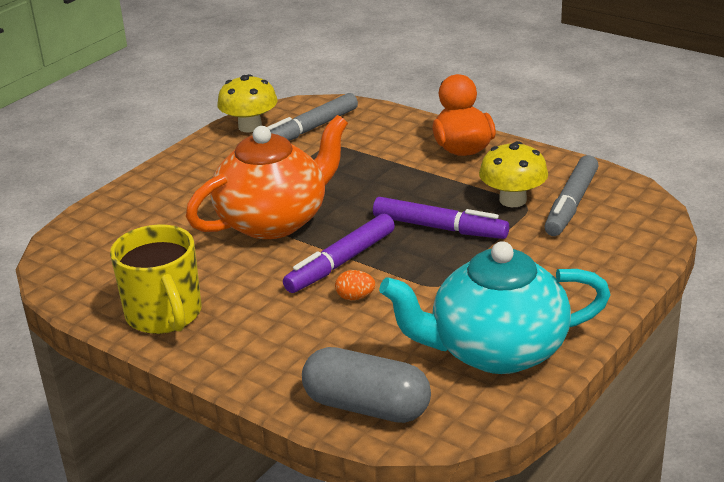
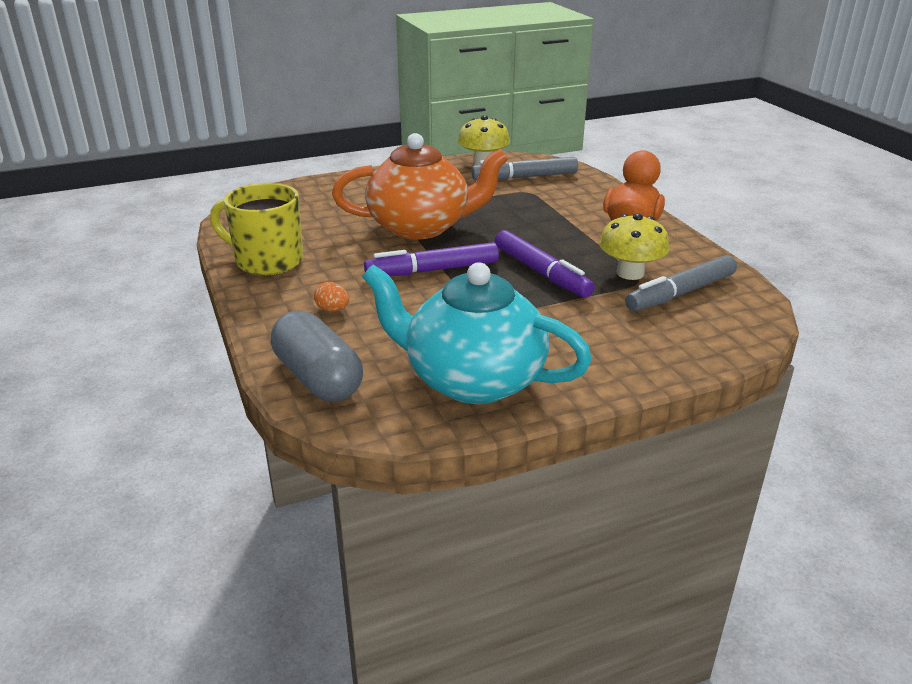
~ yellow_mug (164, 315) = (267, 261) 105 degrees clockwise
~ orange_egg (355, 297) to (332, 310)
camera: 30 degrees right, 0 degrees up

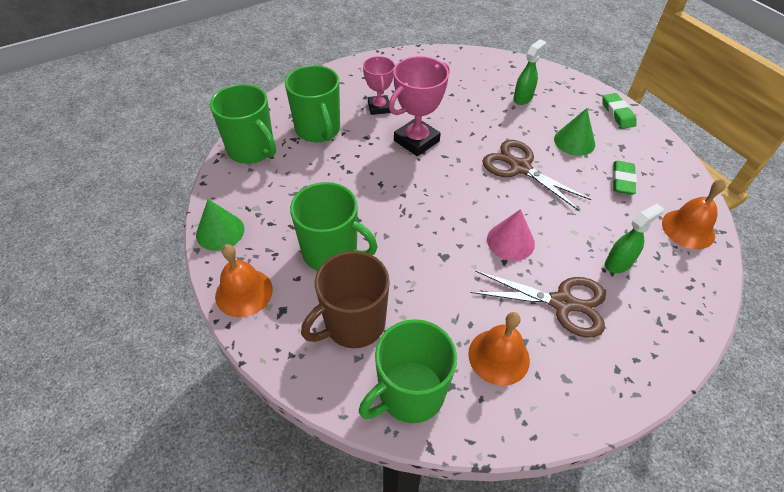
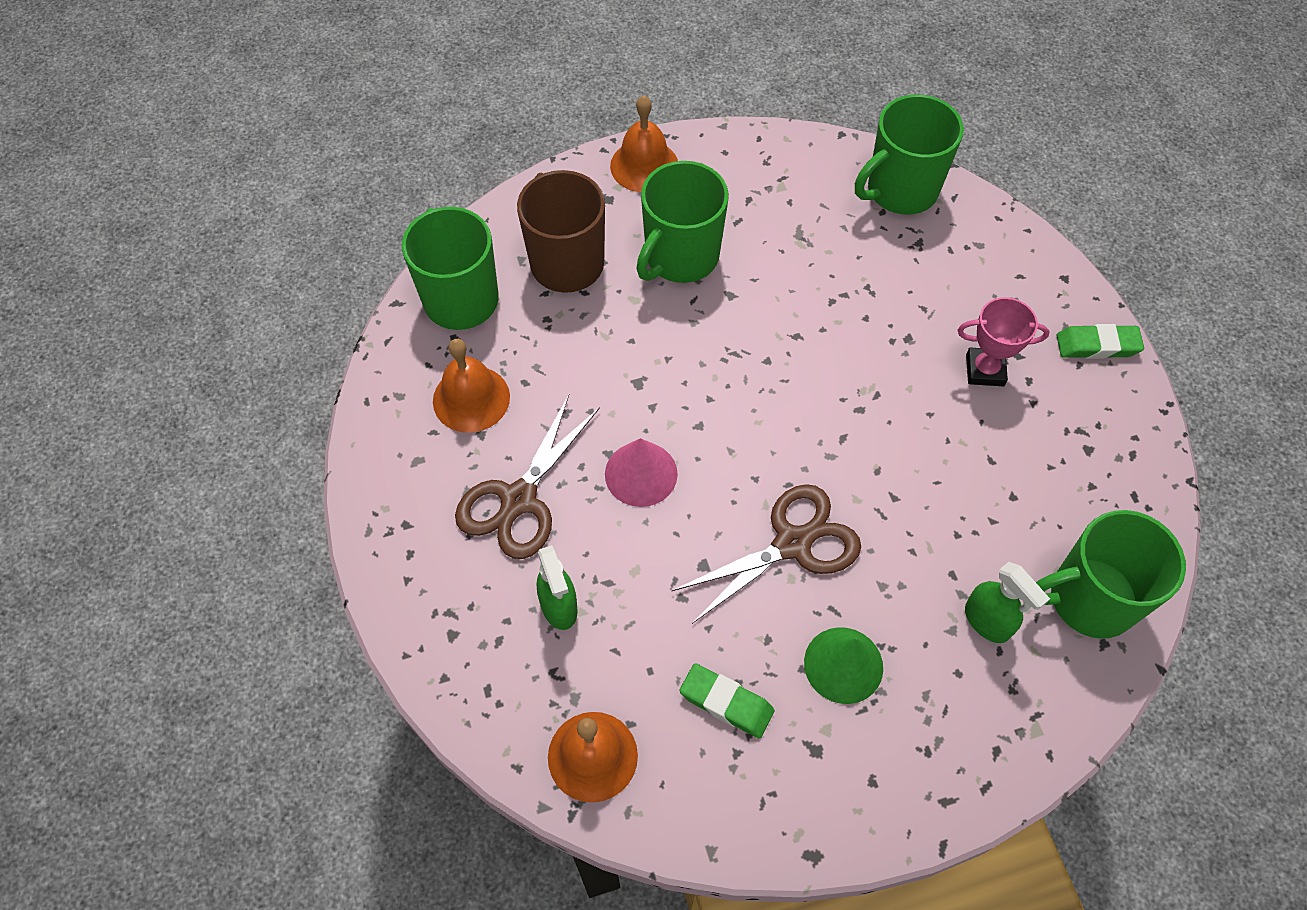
- pink_trophy (416, 141)
~ green_mug (318, 130) to (1089, 599)
~ green_eraser (617, 114) to (1097, 345)
- green_cone (220, 231)
camera: 105 degrees right, 10 degrees up

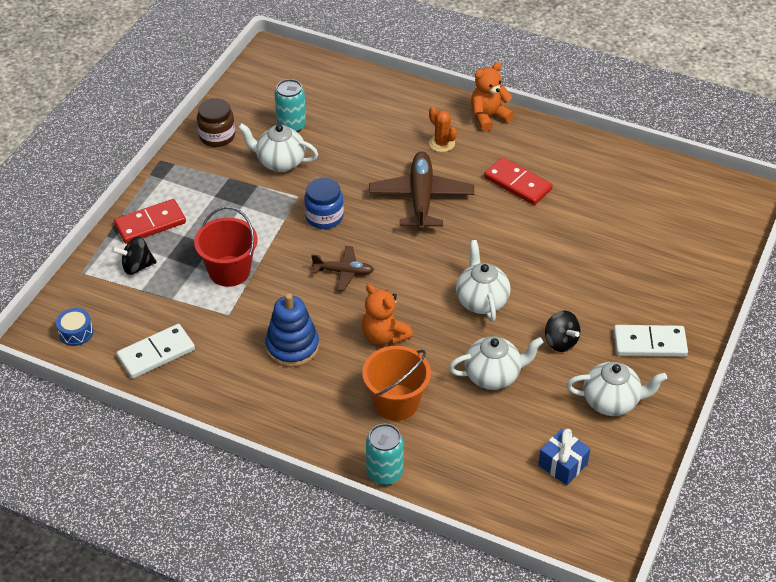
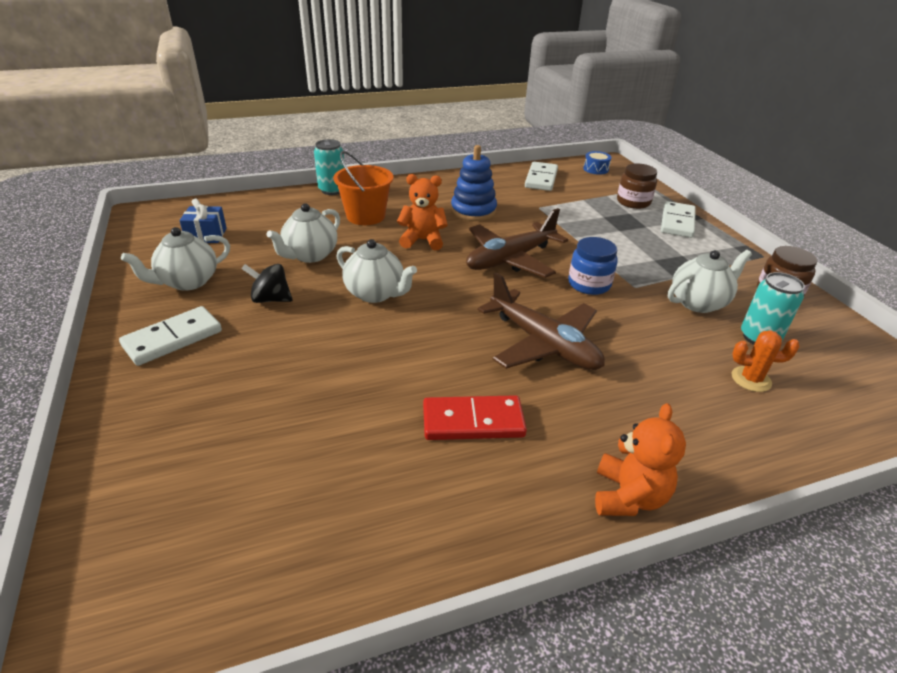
~ orange_cactus (441, 143) to (751, 379)
~ red_domino (150, 223) to white_domino (677, 222)
- red_bucket (229, 271)
~ black_spinning_top (137, 266) to brown_jar (633, 202)
~ brown_plane (344, 272) = (510, 259) x1.83
camera: 135 degrees right, 10 degrees down

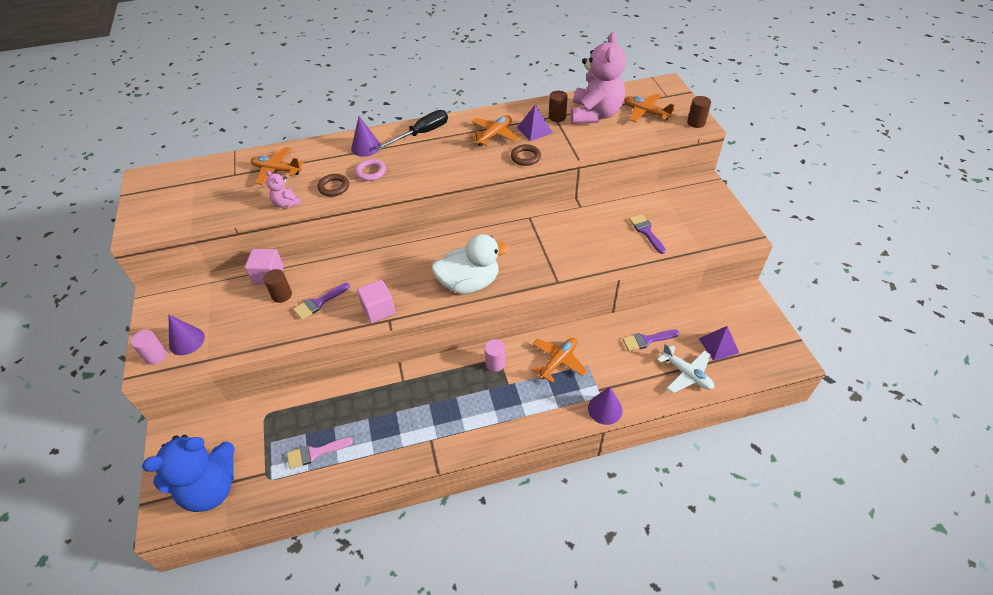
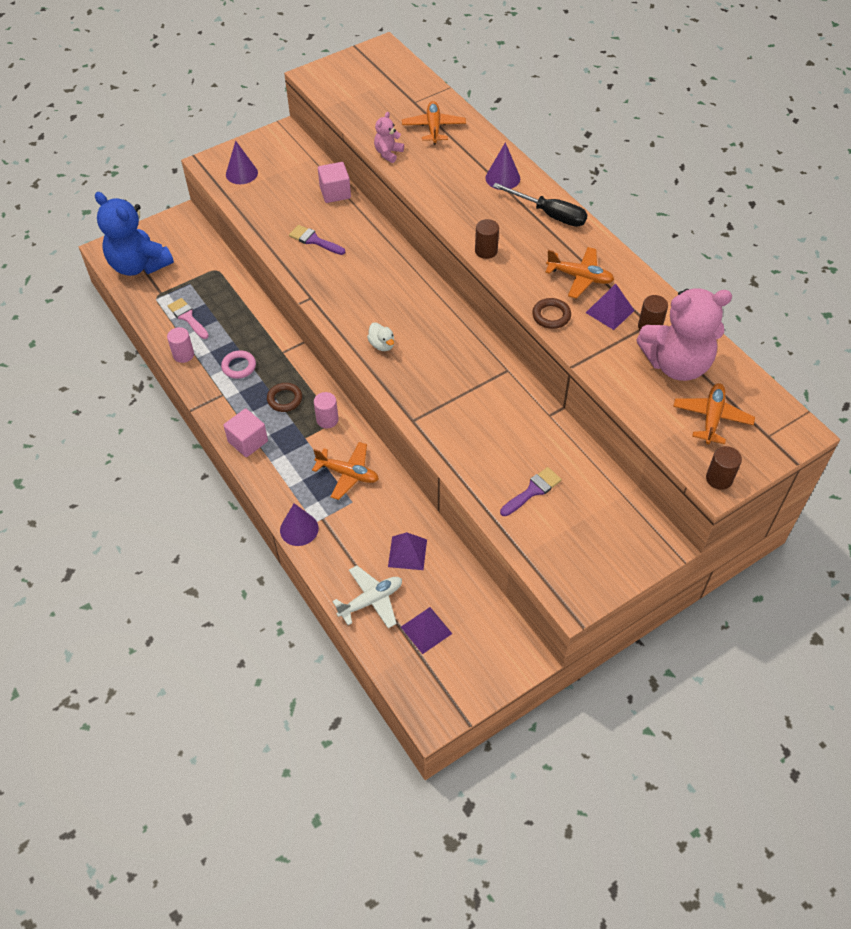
~ pink_ring (371, 172) to (239, 366)
~ brown_ring (334, 187) to (285, 399)
~ white_duck (469, 283) = (382, 345) x0.44
~ brown_cylinder (282, 295) to (486, 251)
~ pink_cube (378, 309) to (248, 441)
~ pink_cylinder (156, 356) to (183, 355)
~ purple_brush (647, 340) to purple_pyramid (407, 553)
~ white_plane (686, 374) = (371, 600) 150 degrees counterclockwise
camera: 70 degrees right, 5 degrees up

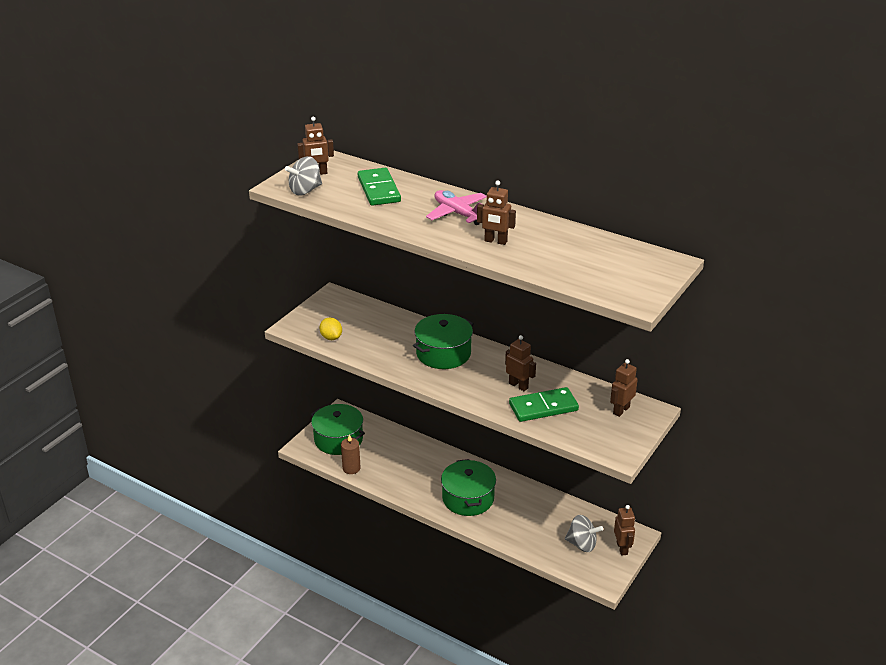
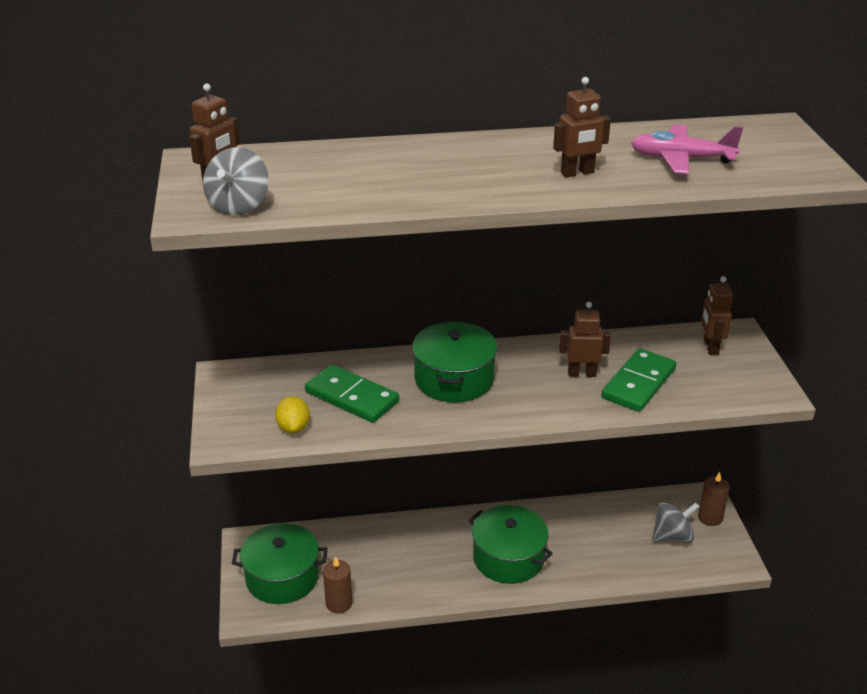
~ green_domino (379, 189) to (352, 397)
~ pink_plane (457, 213) to (681, 159)
~ yellow_lemon (331, 337) = (293, 428) 60 degrees clockwise
~ brown_robot (622, 548) to brown_candle (710, 517)
camera: 40 degrees left, 0 degrees up

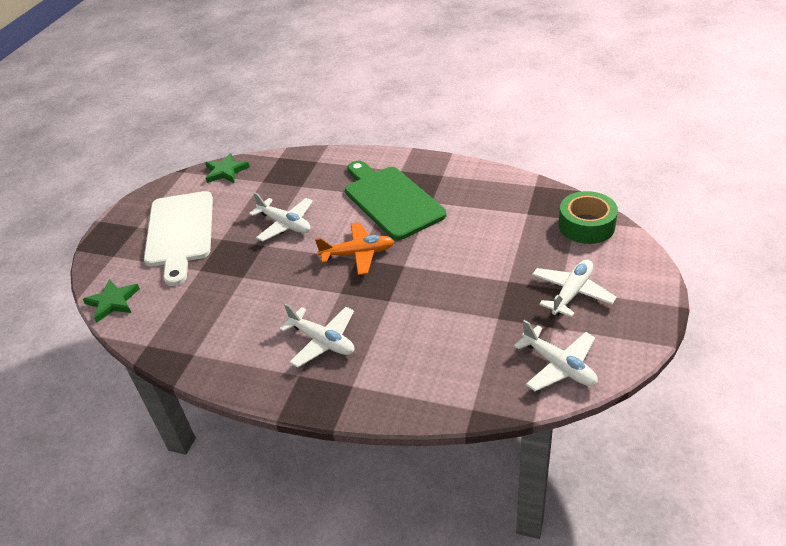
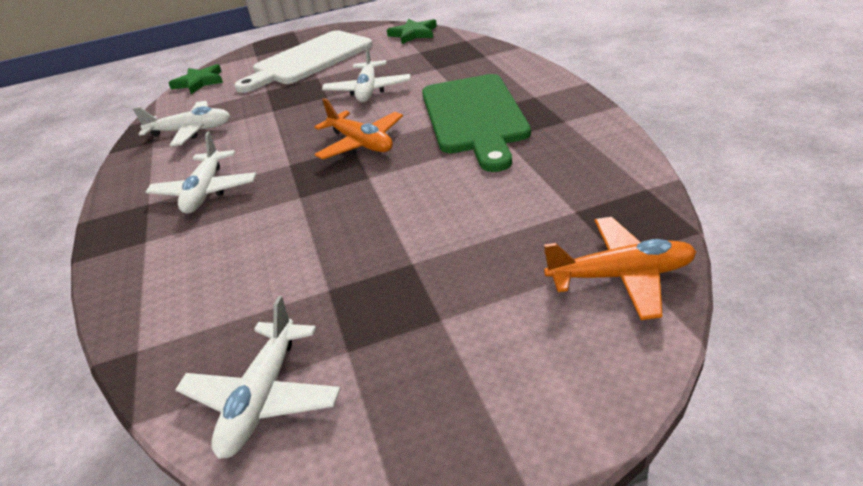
~ green_cutting_board (391, 200) = (474, 116) 150 degrees clockwise
~ green_tape (586, 225) to orange_plane (621, 276)
~ white_plane (572, 293) to (191, 131)
camera: 55 degrees right, 5 degrees down

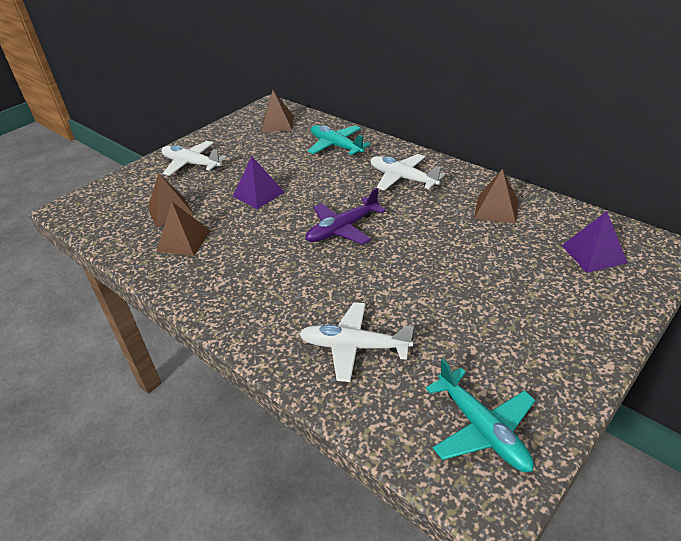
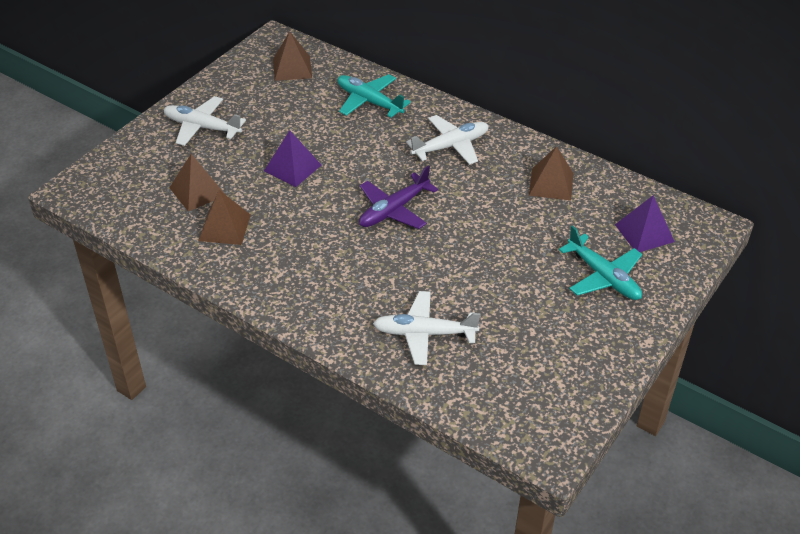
~ white_plane (403, 178) = (450, 146) 120 degrees clockwise
~ turquoise_plane (482, 429) to (603, 276)
camera: 10 degrees left, 5 degrees up

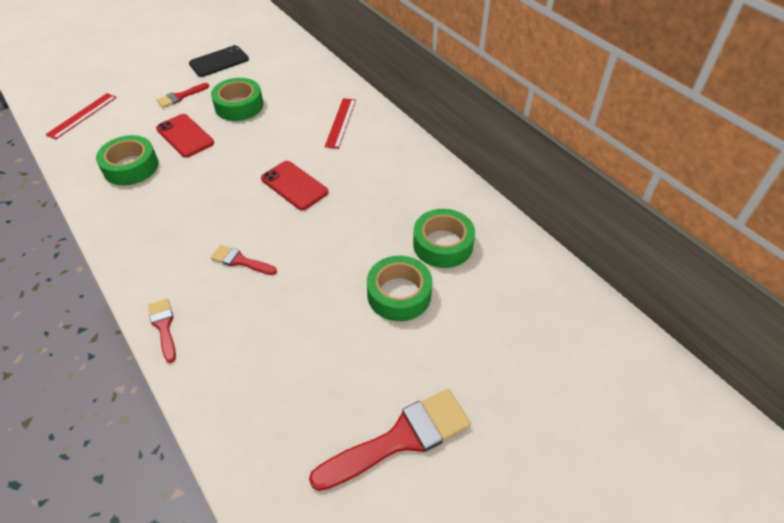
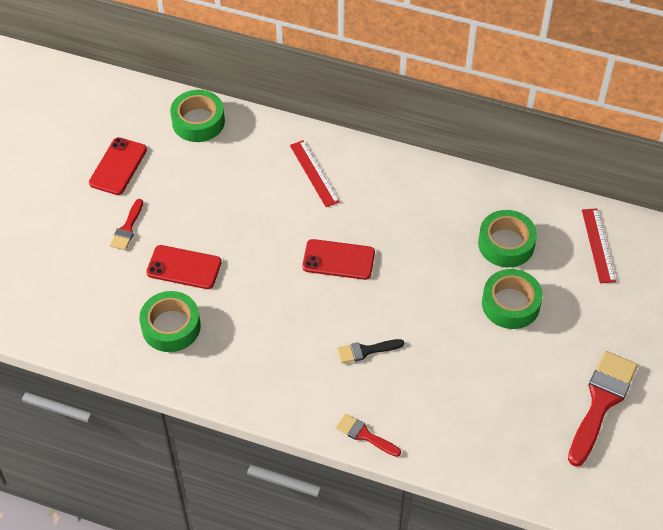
~ black_phone (219, 62) to red_phone (118, 166)
~ green_tape (239, 106) to (198, 121)
~ red_ruler (82, 115) to (598, 245)
~ red_brush (240, 261) to black_brush (366, 351)
camera: 35 degrees left, 5 degrees up

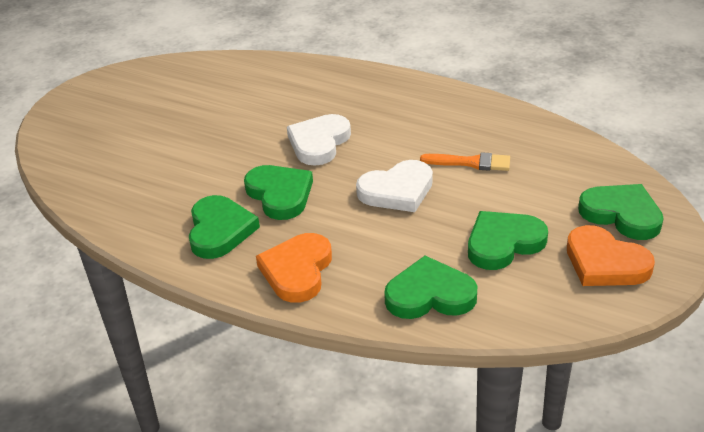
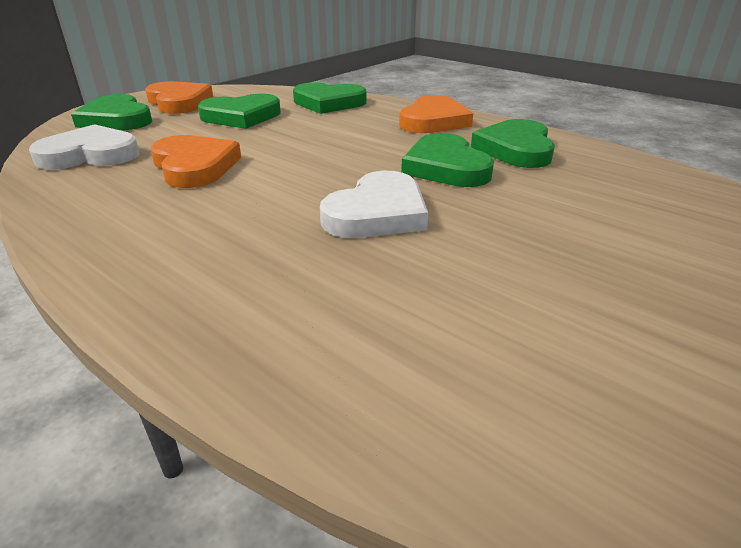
~ orange_brush (471, 163) to orange_heart (194, 166)
~ white_heart (397, 191) to (90, 155)
camera: 170 degrees left, 5 degrees down

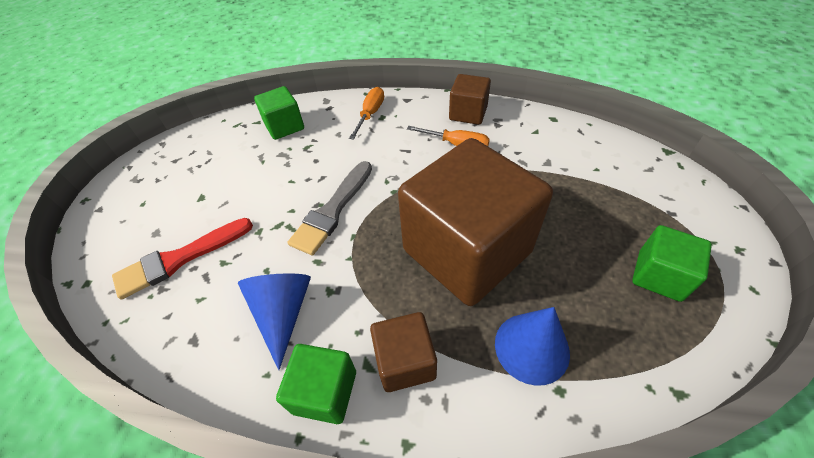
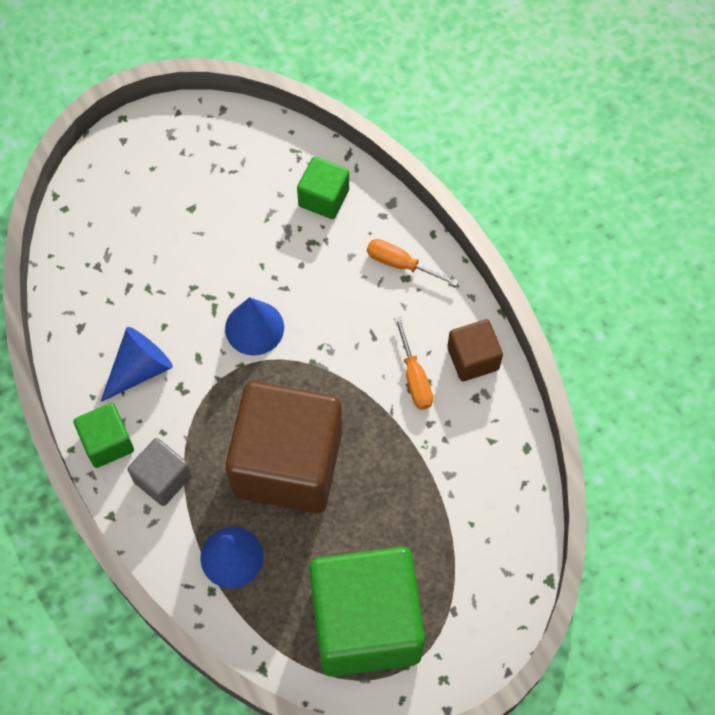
~ orange_screwdriver (370, 114) = (401, 264) 135 degrees counterclockwise
~ grey_brush (332, 210) to blue_cone (254, 328)
- red_brush (180, 259)
~ green_cube (659, 276) = (365, 623) x2.17
~ brown_cube (405, 361) to grey_cube (162, 479)
camera: 50 degrees right, 15 degrees up

